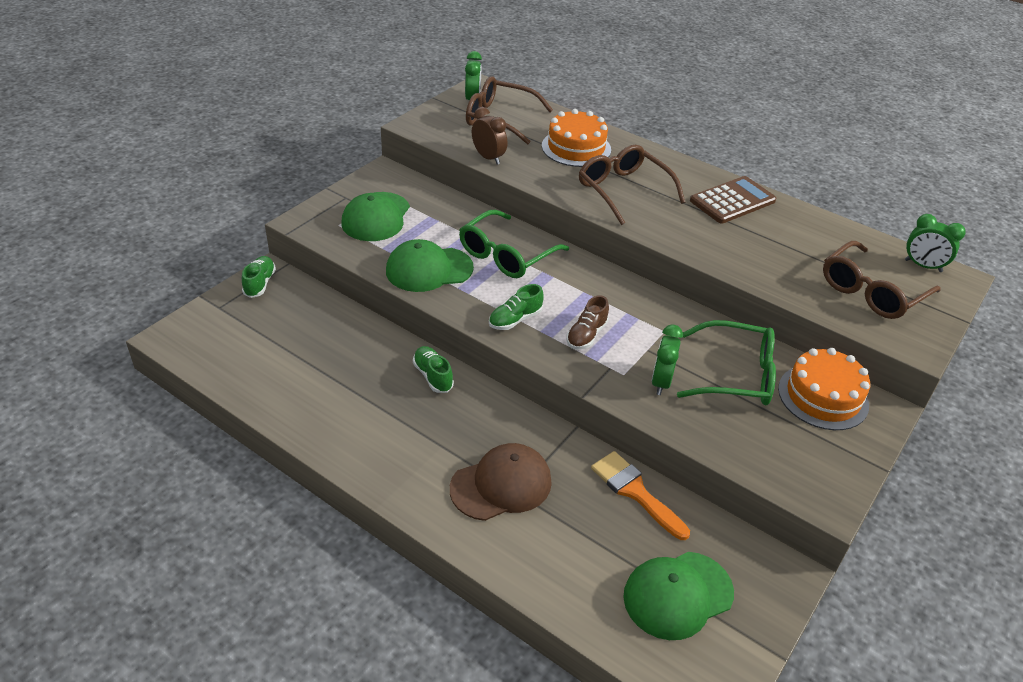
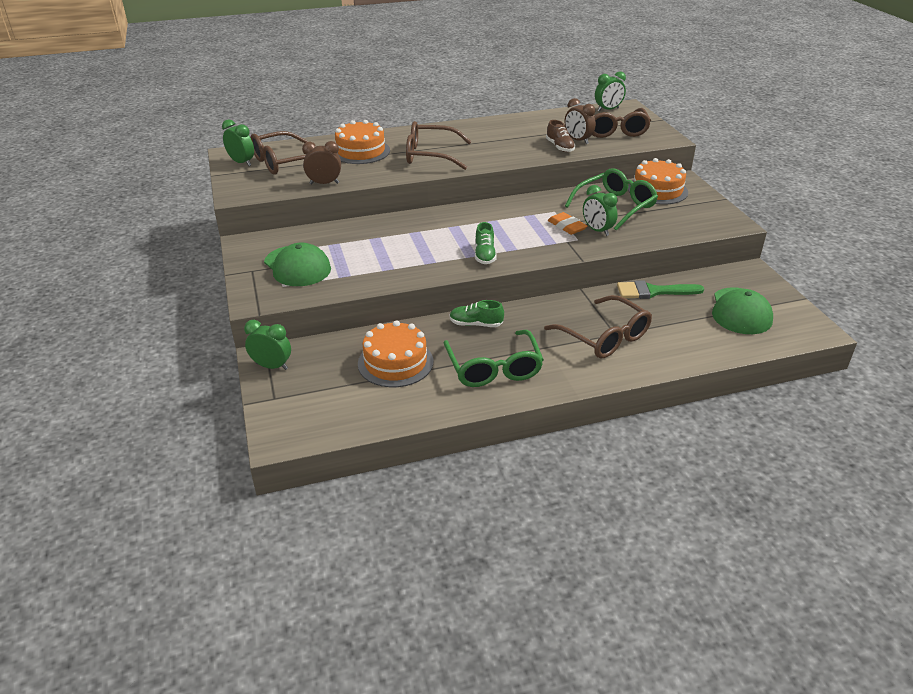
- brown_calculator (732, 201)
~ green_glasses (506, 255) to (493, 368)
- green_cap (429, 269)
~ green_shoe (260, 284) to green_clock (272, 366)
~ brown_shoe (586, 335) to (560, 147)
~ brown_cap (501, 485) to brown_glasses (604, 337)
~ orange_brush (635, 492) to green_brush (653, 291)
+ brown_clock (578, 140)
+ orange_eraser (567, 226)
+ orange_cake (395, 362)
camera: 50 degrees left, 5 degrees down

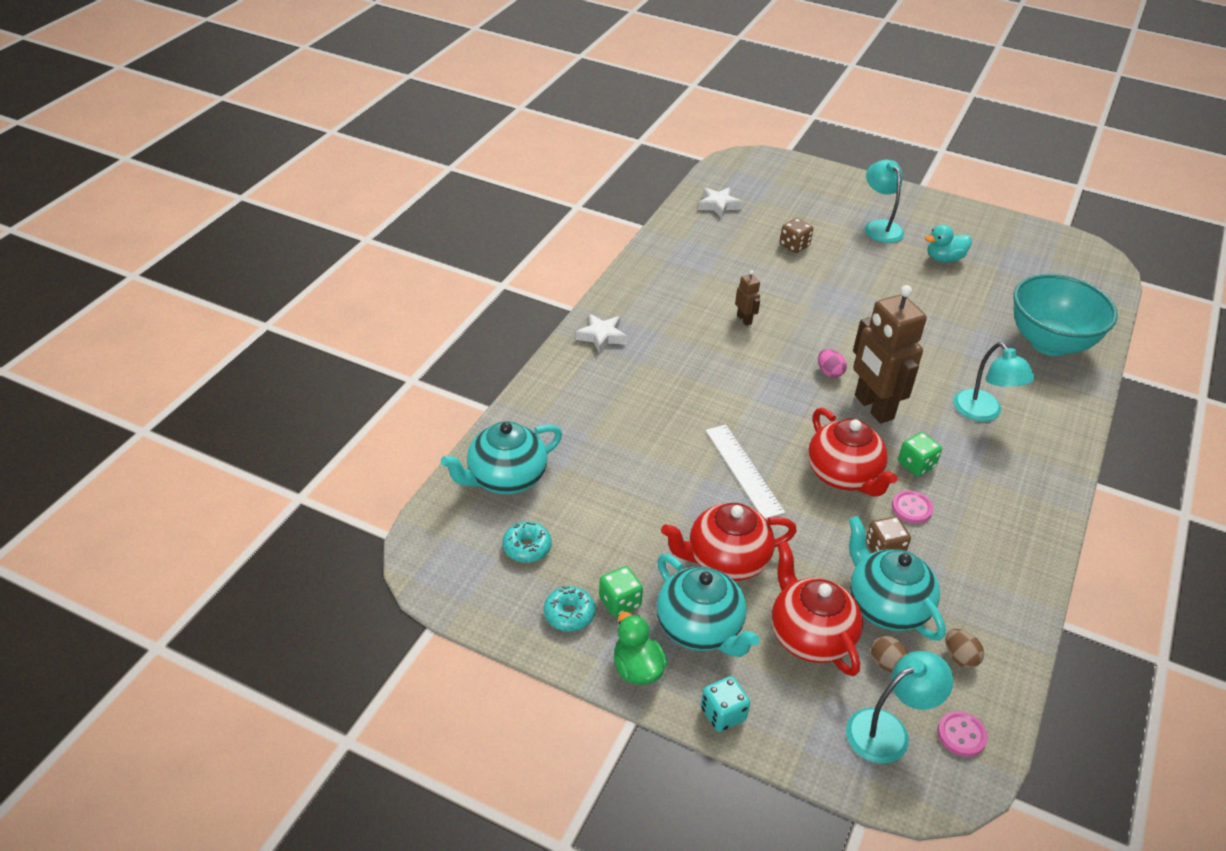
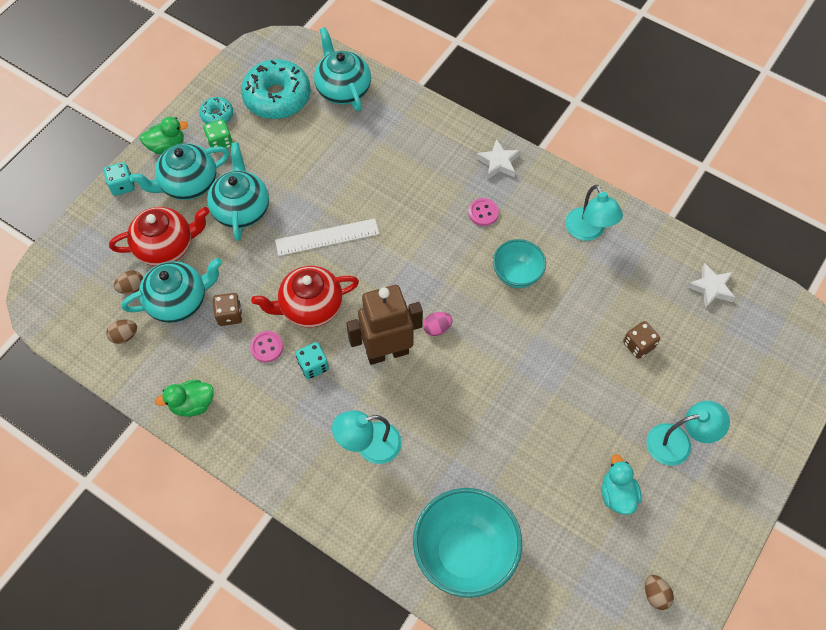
~ brown_robot (744, 319) to turquoise_bowl (516, 275)
~ green_dice (916, 465) to turquoise_dice (313, 366)
~ red_teapot (725, 560) to turquoise_teapot (241, 209)
~ turquoise_donut (527, 547) = (277, 97) x2.07
~ turquoise_lamp (888, 730) to (588, 231)
~ pink_button (961, 735) to (483, 213)
+ green_duck (192, 404)
+ brown_egg (655, 595)
camera: 100 degrees right, 20 degrees up

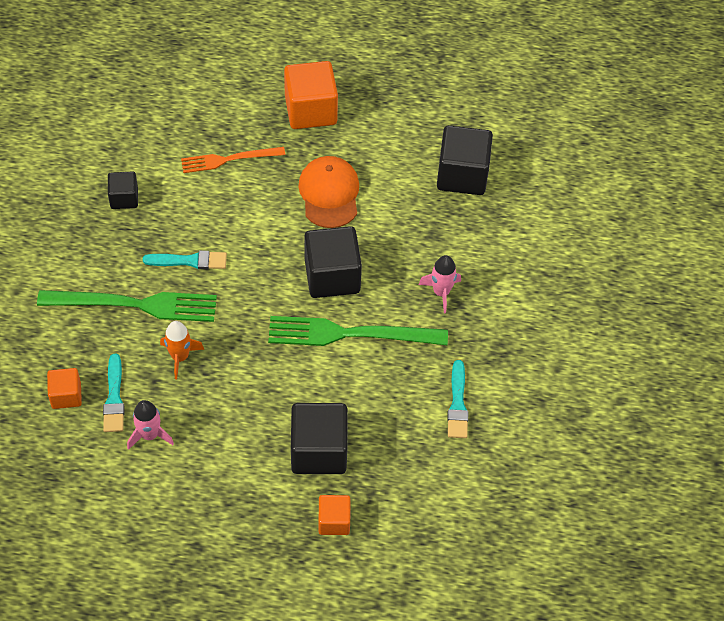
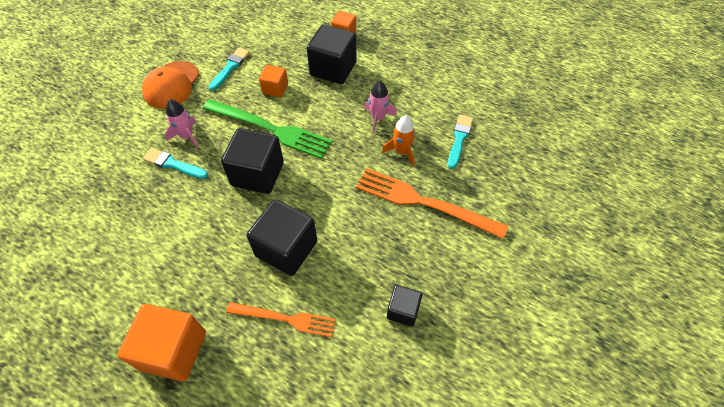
~ black_cube (462, 175) to (286, 248)
~ orange_cap (329, 194) to (171, 85)
~ turquoise_brush (189, 261) to (173, 164)
~ green_fork (134, 305) to orange_fork (424, 202)
~ orange_cube (66, 395) to (275, 89)
~ pink_rocket (150, 435) to (378, 118)
camera: 155 degrees left, 0 degrees up

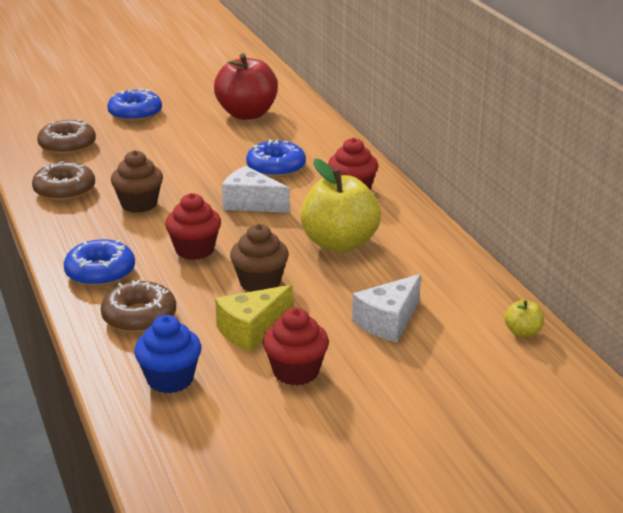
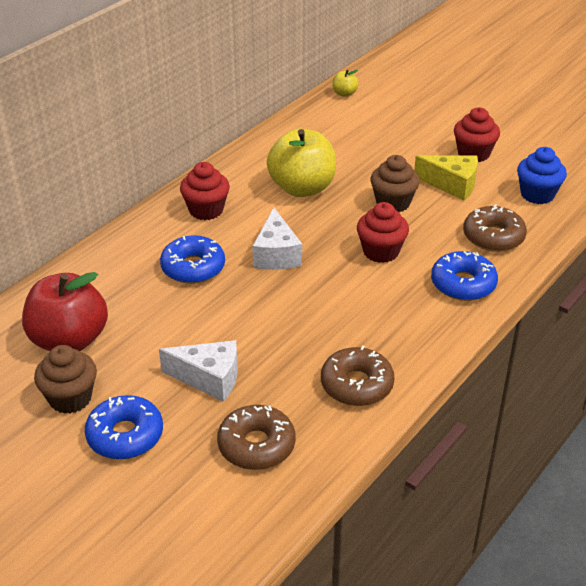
~ brown_cupcake (139, 204) to (70, 398)
~ white_cheese (388, 322) to (209, 378)
camera: 120 degrees left, 10 degrees up

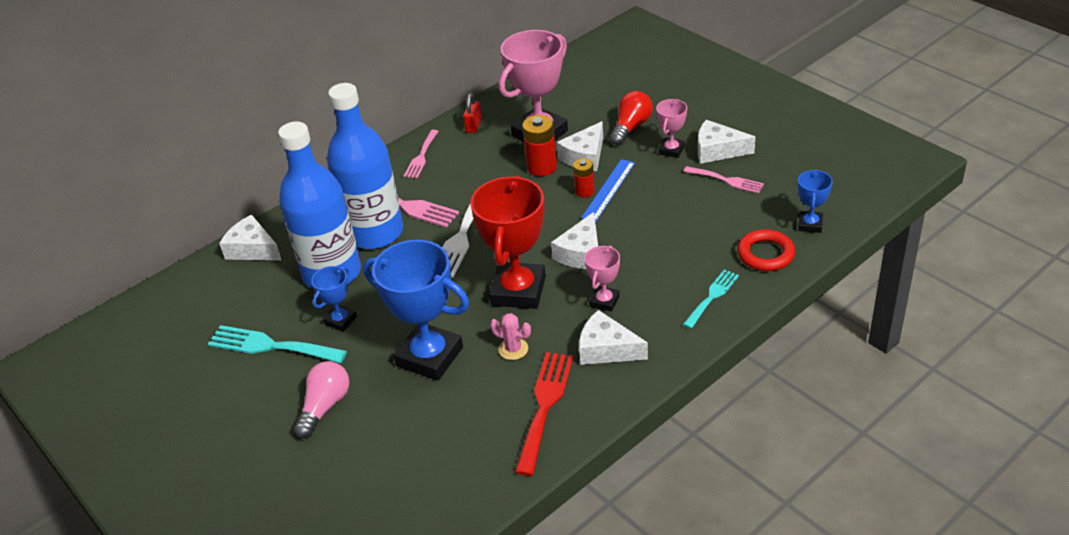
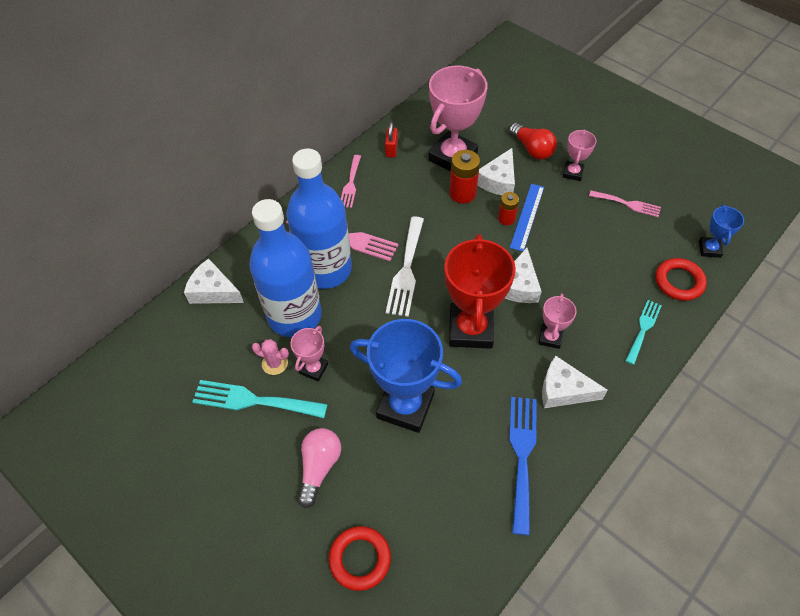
~ red_light_bulb (631, 127) = (532, 149) 120 degrees clockwise
- white_cheese (717, 150)
~ blue_trophy (340, 320) to pink_trophy (314, 369)
~ pink_cactus (513, 349) to (275, 363)
~ red_fork (545, 405) to blue_fork (522, 455)
+ red_ring (360, 559)
camera: 10 degrees left, 15 degrees up

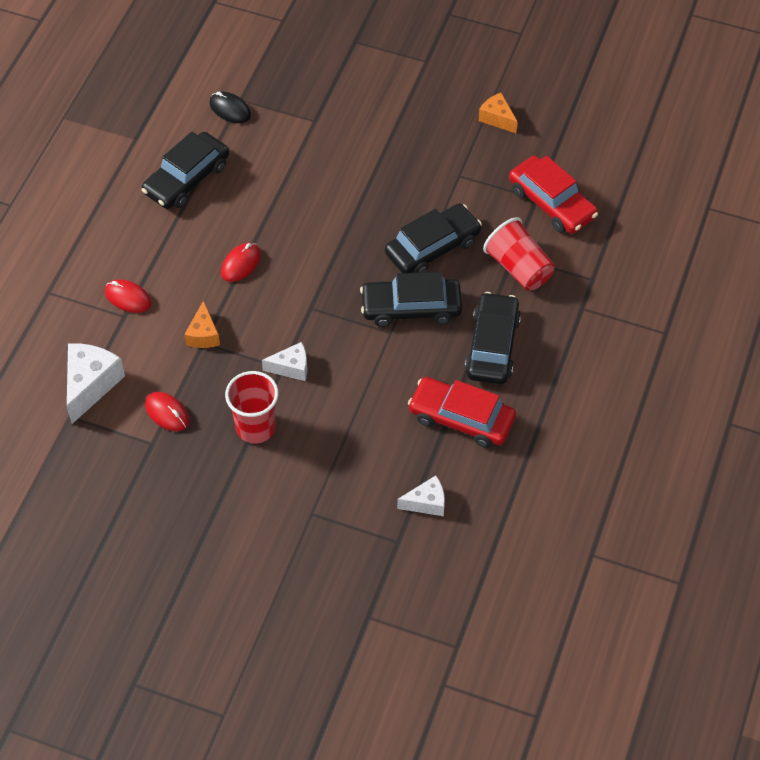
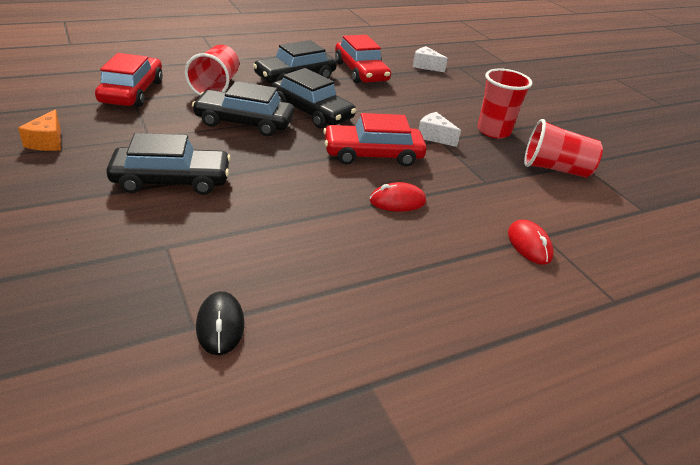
~ black_car (187, 178) to (171, 180)
- orange_cheese (203, 335)
- white_cheese (91, 385)
~ red_mouse (167, 413) to red_cup (555, 169)
+ red_car (373, 154)
camera: 140 degrees left, 20 degrees down

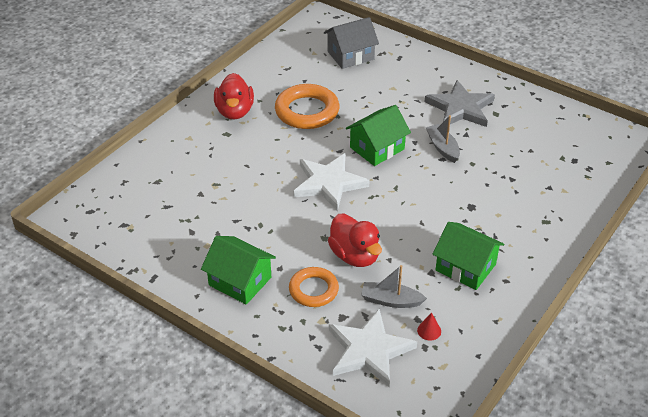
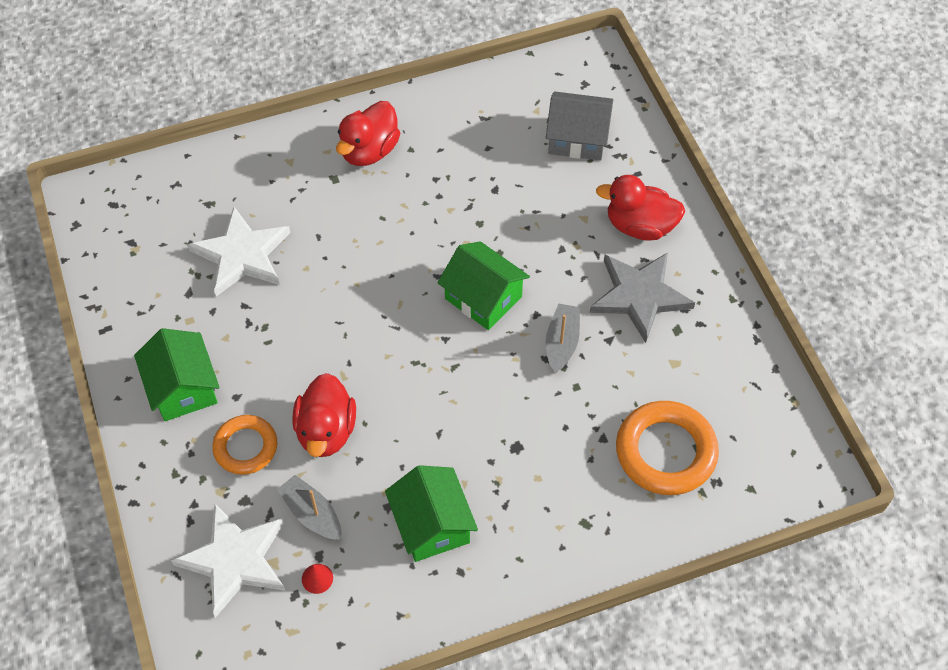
~ orange_ring (307, 111) to (665, 452)
~ green_house (377, 148) = (483, 297) 45 degrees clockwise
~ white_star (329, 183) to (242, 255)
+ red_duck (639, 226)
camera: 35 degrees right, 15 degrees up

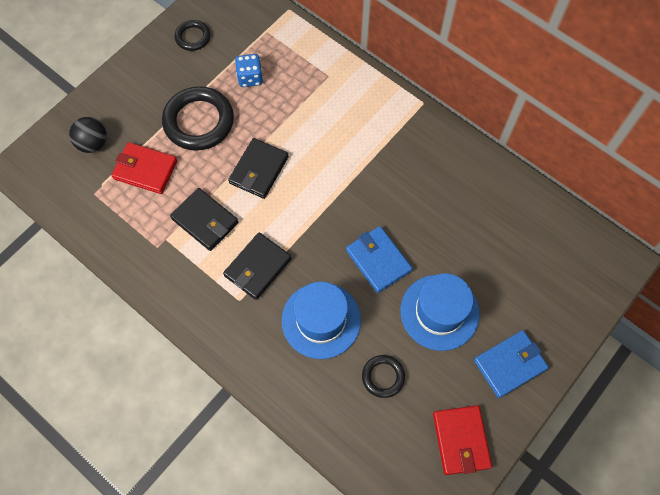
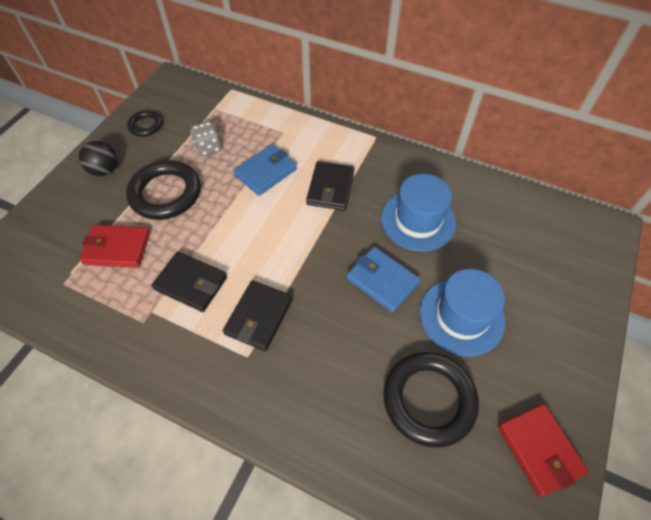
~ blue_dice (250, 78) to grey_dice (208, 147)
~ black_ball (93, 143) to (105, 170)
~ black_wallet (259, 170) to (330, 188)
~ blue_hat (321, 320) to (418, 220)
~ blue_wallet (509, 364) to (266, 172)
~ black_ring (383, 377) = (429, 400) x1.90
camera: 15 degrees left, 10 degrees down

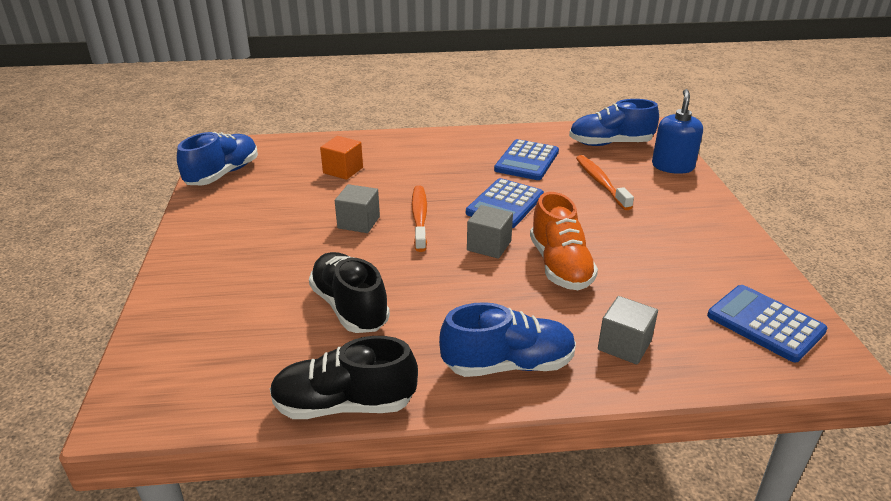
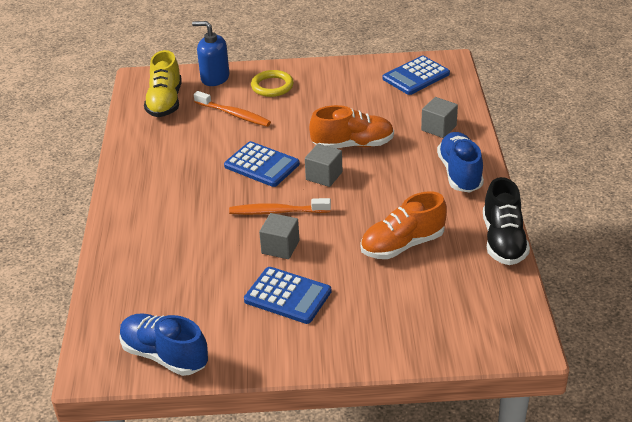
~ blue_shoe (610, 143) to yellow_shoe (165, 102)
- orange_cube (343, 170)
~ blue_calculator (527, 161) to (287, 296)
~ orange_toothbrush (601, 182) = (234, 114) 135 degrees counterclockwise
~ black_shoe (350, 307) to orange_shoe (402, 245)
+ yellow_ring (272, 86)
camera: 85 degrees left, 5 degrees up

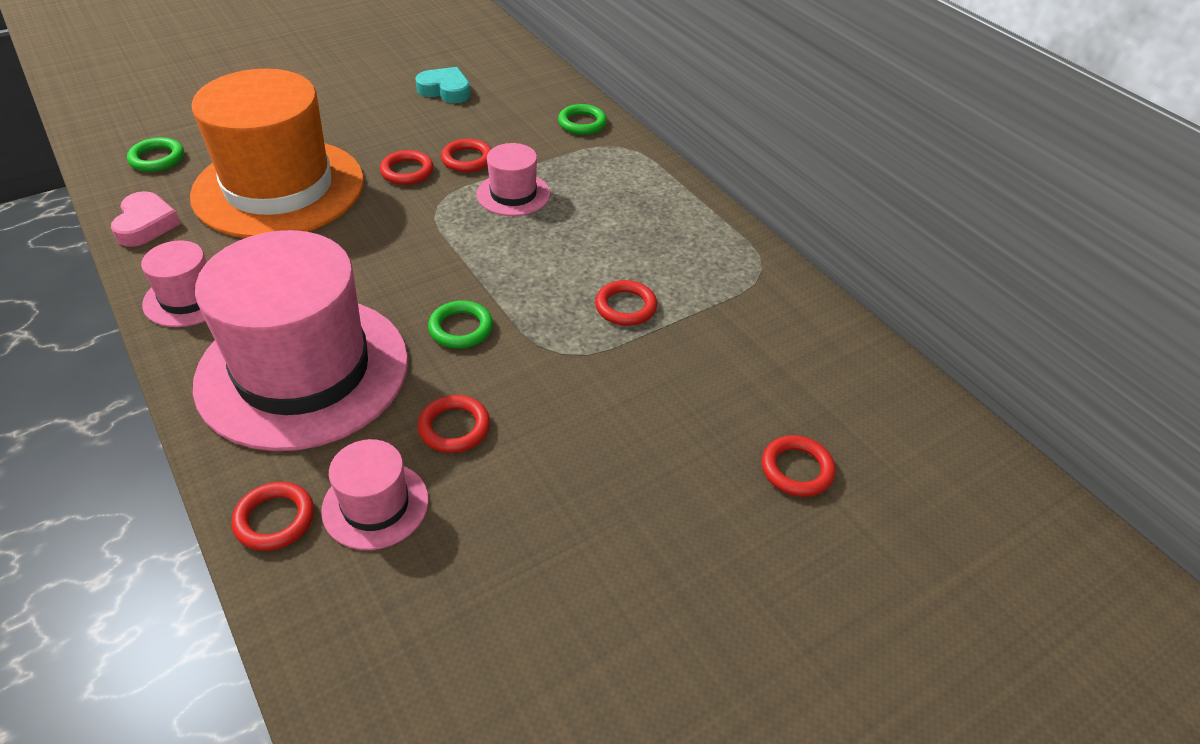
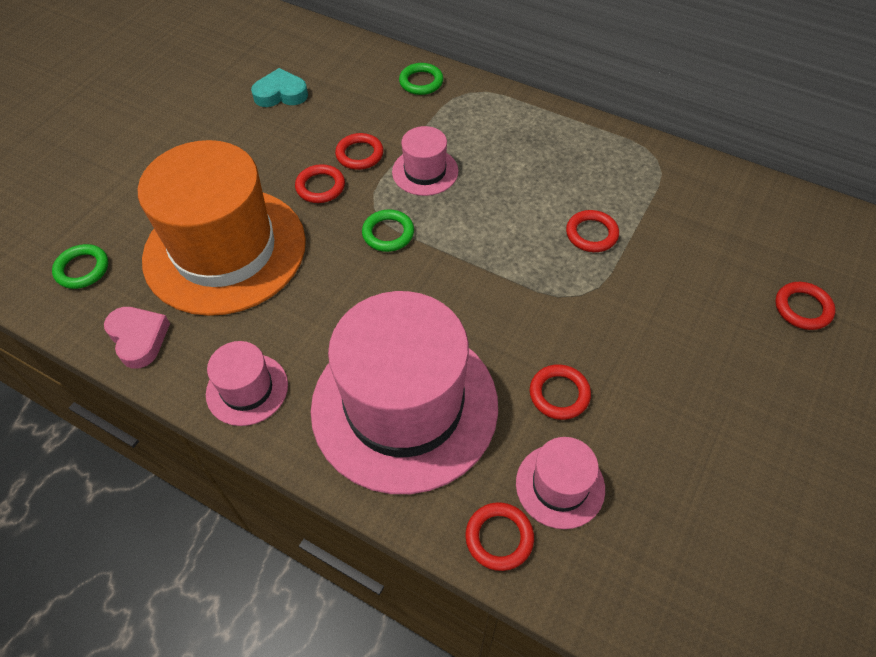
~ green_ring (461, 328) to (388, 233)
camera: 25 degrees left, 10 degrees up

